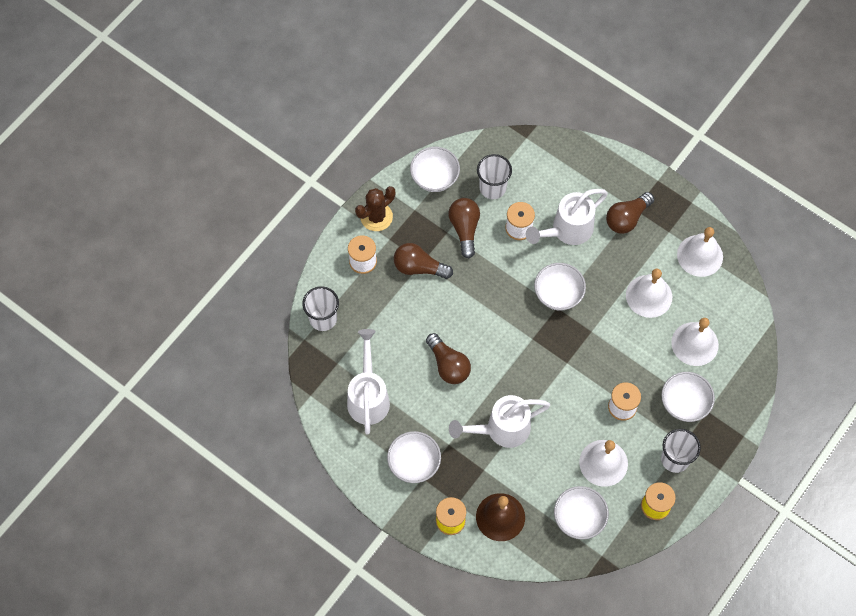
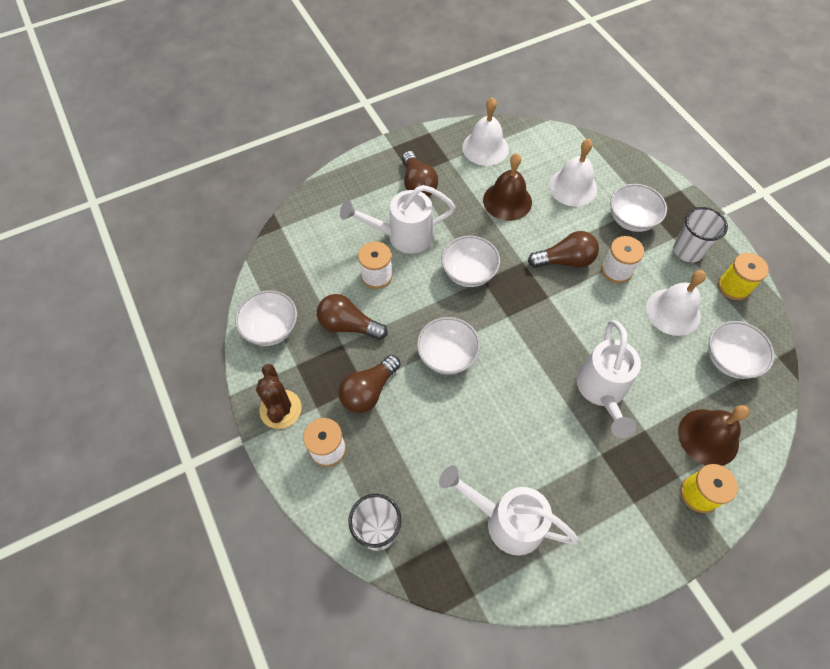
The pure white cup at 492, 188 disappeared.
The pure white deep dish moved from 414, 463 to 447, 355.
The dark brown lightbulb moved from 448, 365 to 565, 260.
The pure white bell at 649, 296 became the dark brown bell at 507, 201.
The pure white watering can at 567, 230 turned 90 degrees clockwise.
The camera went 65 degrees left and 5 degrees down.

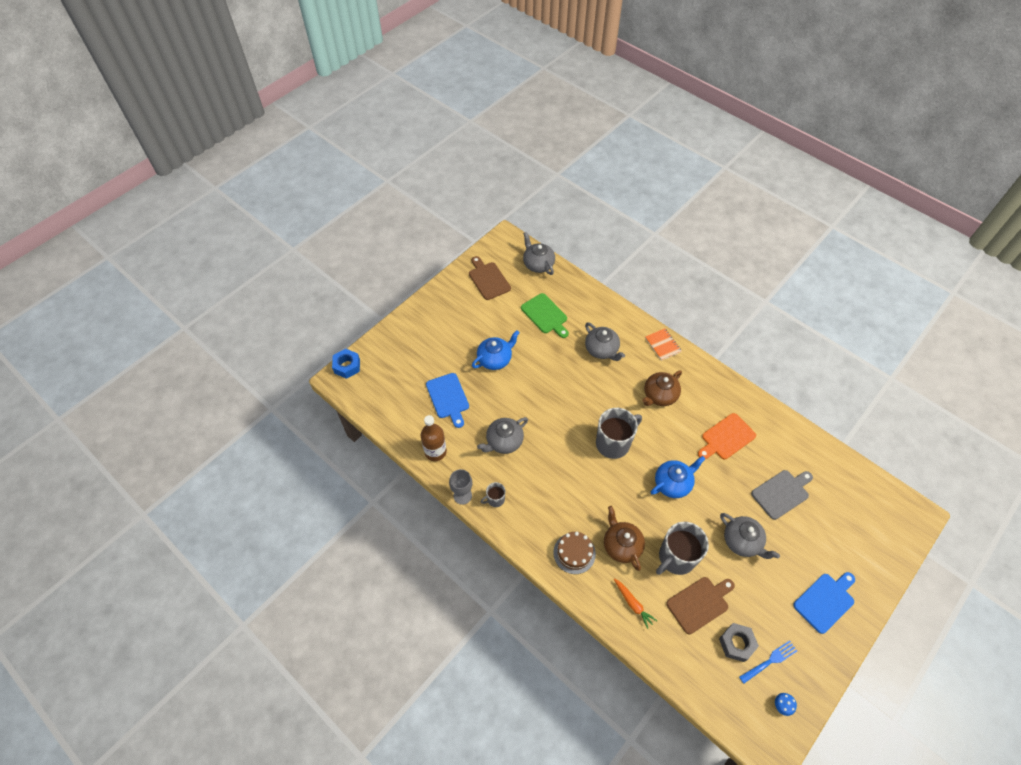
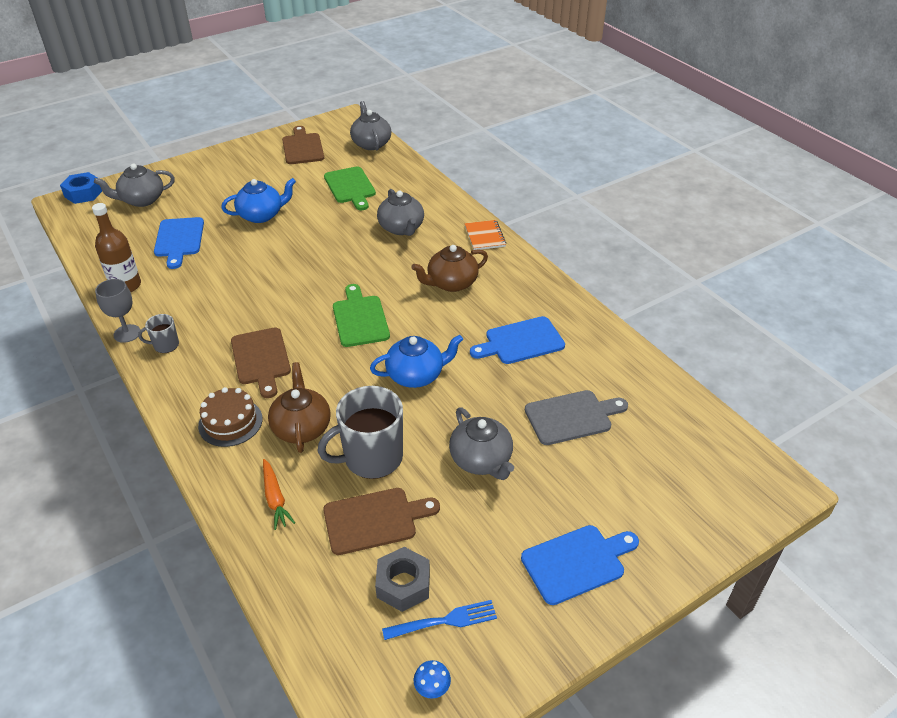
The dark brown bread board at 261, 359 appeared.
The gray china teapot moved from 504, 441 to 142, 200.
The gray tea mug at 613, 443 was replaced by the leaf-green bread board at 360, 318.
The orange-coloured bread board at 726, 438 became the blue bread board at 521, 342.
The camera went 15 degrees right and 15 degrees down.

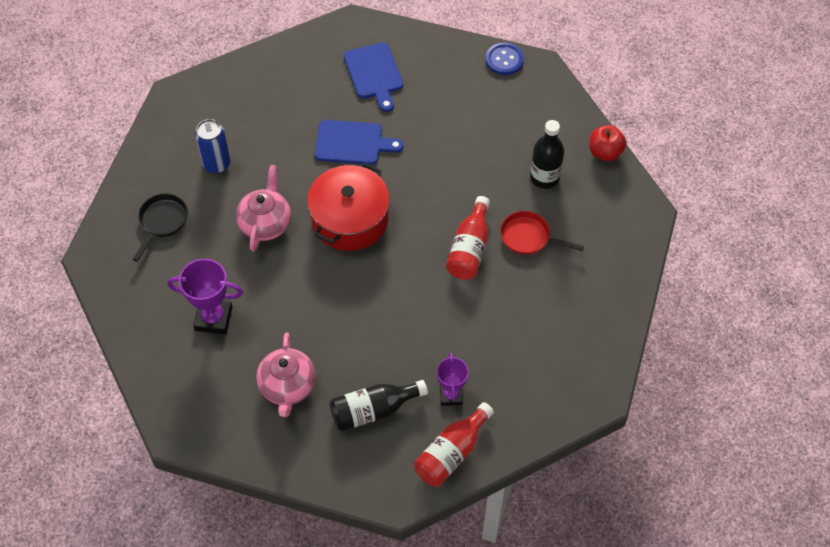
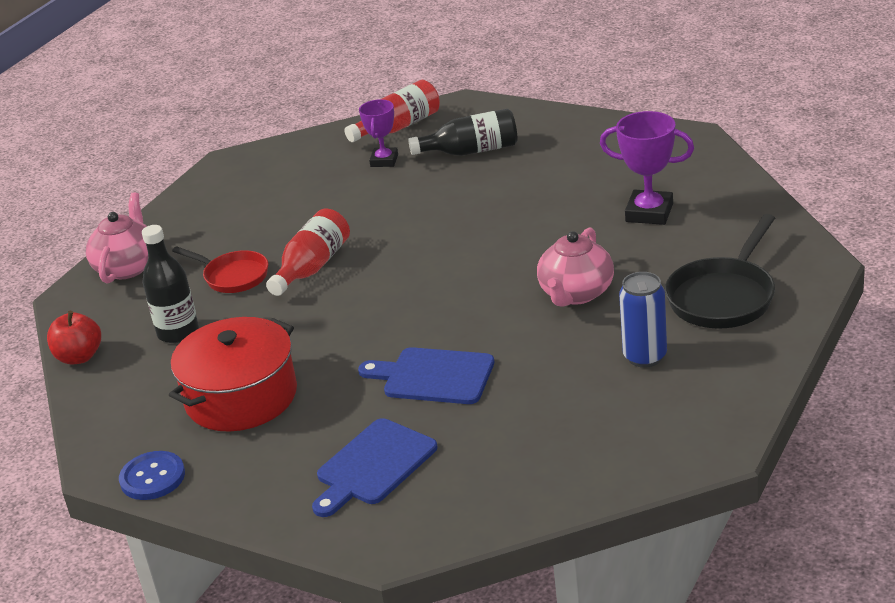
The rosy china teapot moved from 287, 387 to 127, 267.
The scarlet pot moved from 350, 219 to 241, 397.
The blue bread board at 374, 74 turned 135 degrees counterclockwise.
The ebony pan at 162, 222 changed to 1.51 times the size.
The camera went 165 degrees left and 25 degrees down.

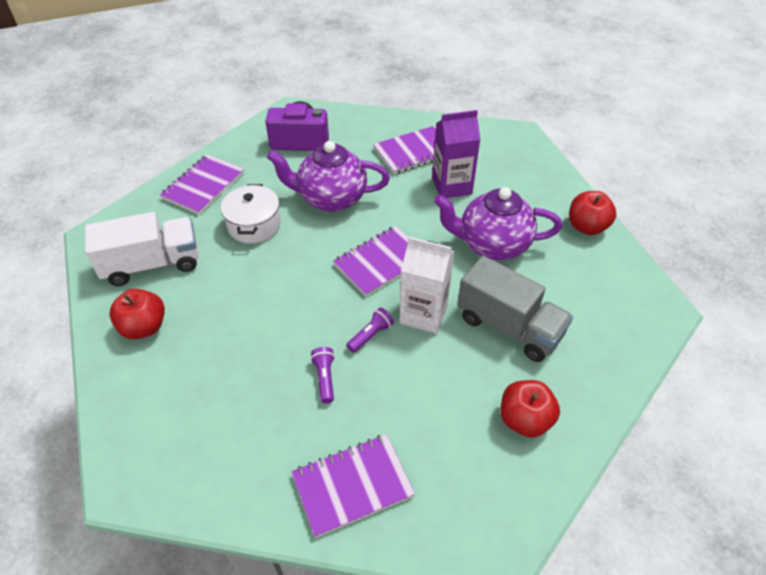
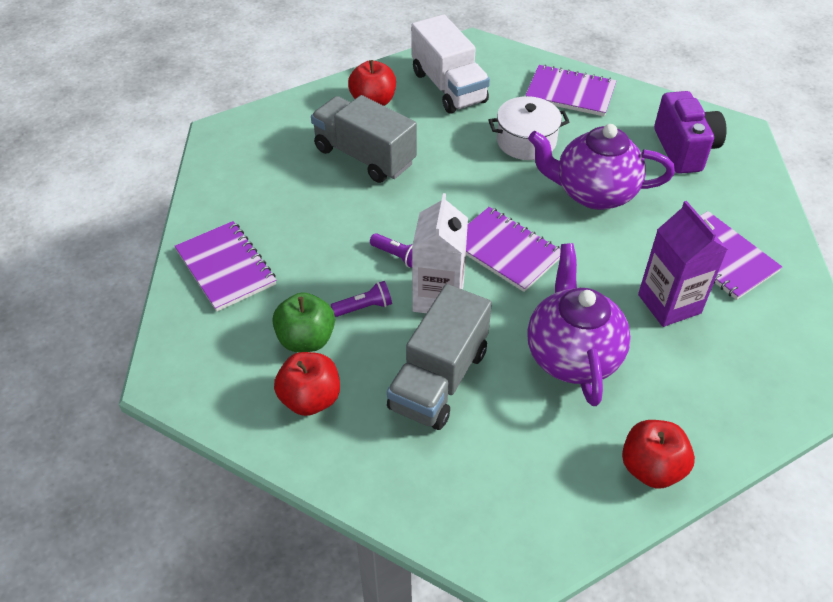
The leaf-green apple at 306, 339 appeared.
The gray truck at 364, 156 appeared.
The royal purple flashlight moved from 325, 378 to 364, 307.
The royal purple china teapot at 331, 198 turned 75 degrees counterclockwise.
The camera went 80 degrees right and 0 degrees up.

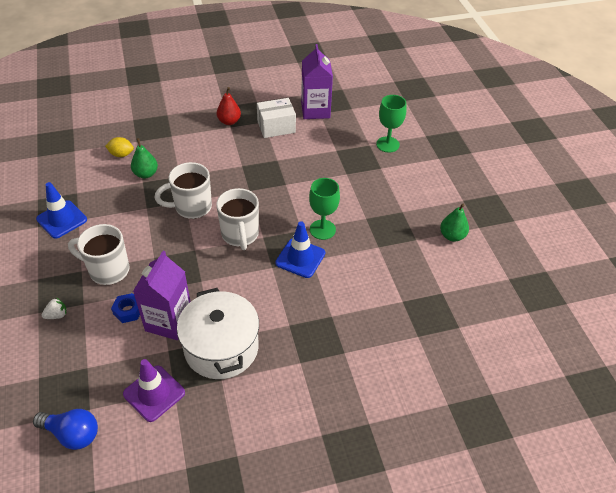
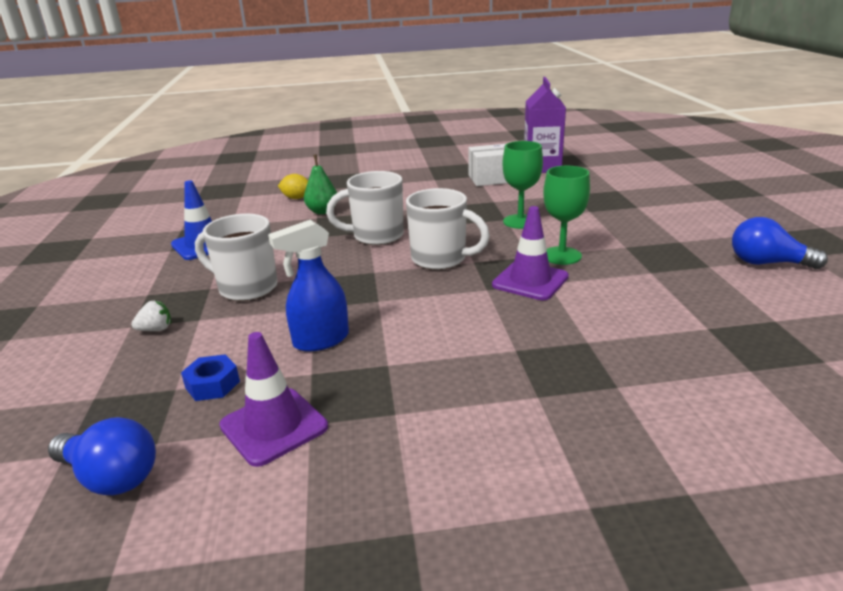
The pure white pot at 221, 348 disappeared.
The scarlet pear fruit at 229, 121 disappeared.
The blue nut moved from 128, 311 to 212, 384.
The leaf-green chalice moved from 387, 144 to 520, 221.
The royal purple carton at 169, 321 was replaced by the blue sprayer at 320, 340.
The leaf-green pear fruit at 452, 236 was replaced by the blue lightbulb at 767, 263.
The blue safety cone at 300, 258 became the royal purple safety cone at 530, 281.
The pure white tea mug at 240, 235 turned 60 degrees counterclockwise.
The camera went 10 degrees right and 20 degrees down.

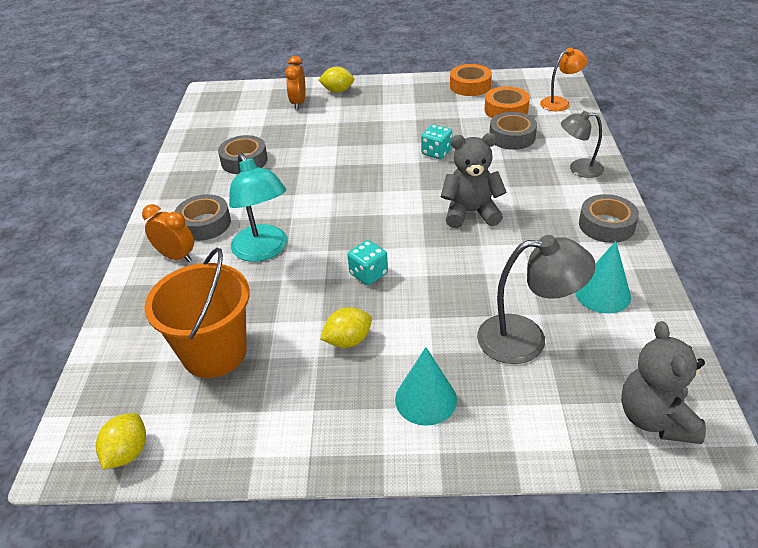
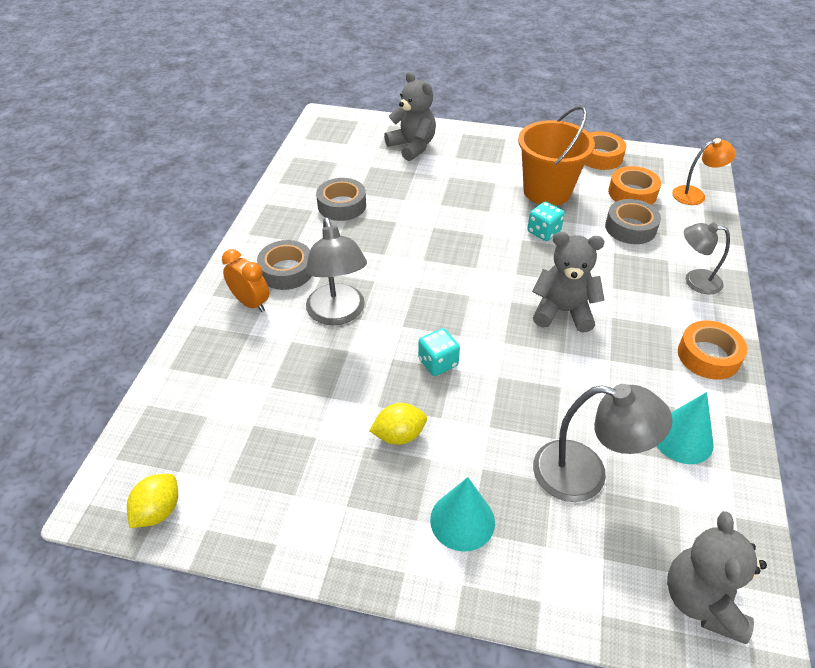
The yellow lemon at 337, 91 disappeared.
The orange-coloured pail moved from 214, 353 to 547, 191.
The orange-coloured alarm clock at 298, 103 was replaced by the gray stuffed bear at 412, 146.
The aqua reading lamp at 264, 251 became the gray reading lamp at 338, 314.
The gray sticky tape at 606, 225 became the orange-coloured sticky tape at 708, 356.
The camera went 10 degrees right and 5 degrees up.

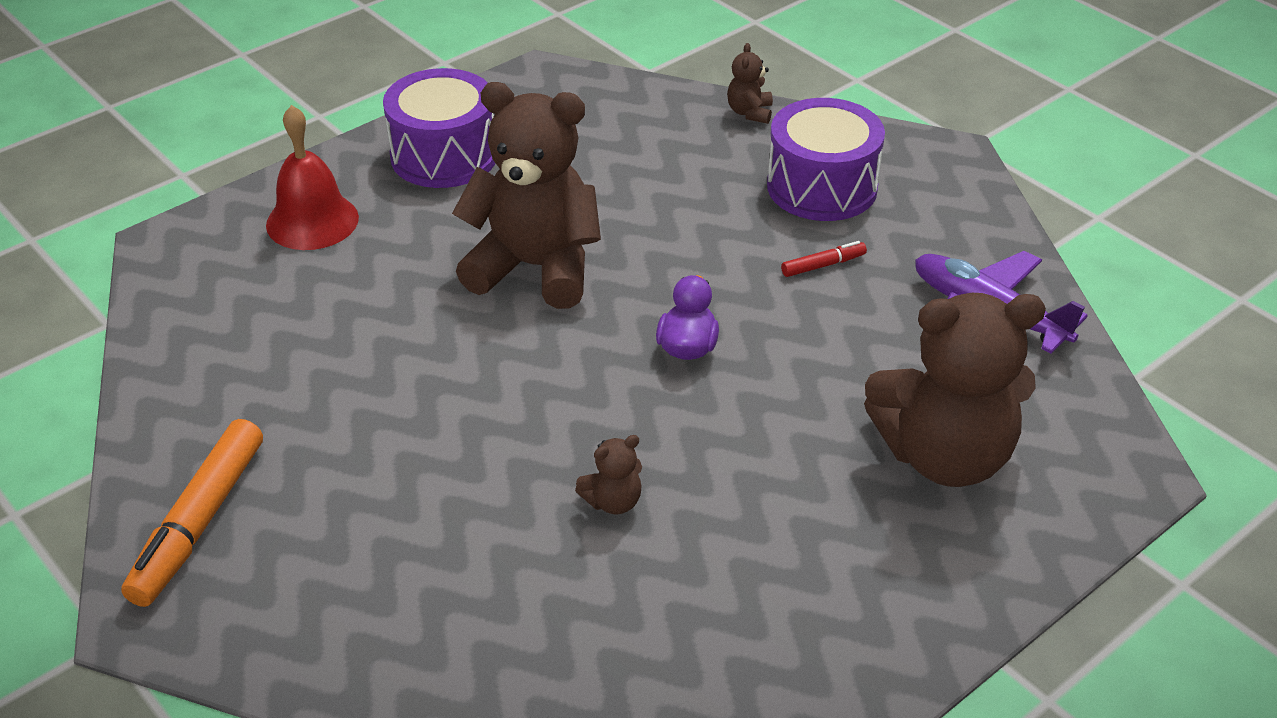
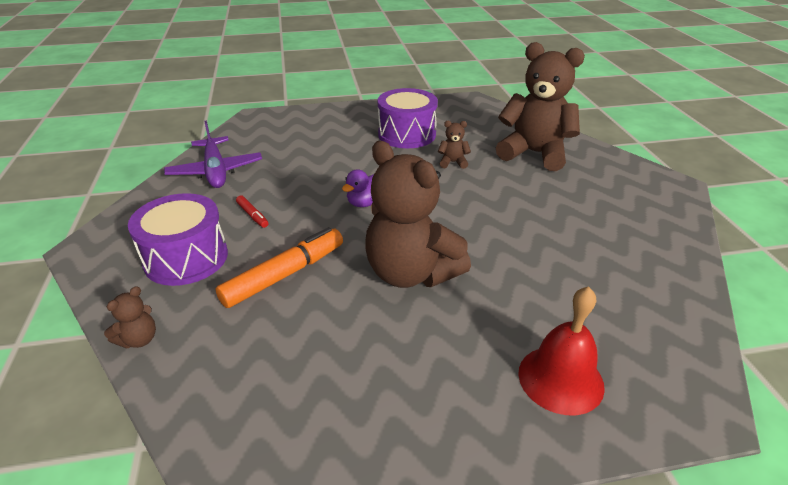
The orange-coloured marker pen moved from 199, 523 to 284, 275.
The royal purple drum moved from 444, 155 to 407, 134.
The dark brown stuffed bear moved from 945, 456 to 534, 153.
The scarlet marker pen at 823, 265 turned 135 degrees counterclockwise.
The camera went 150 degrees left and 5 degrees down.

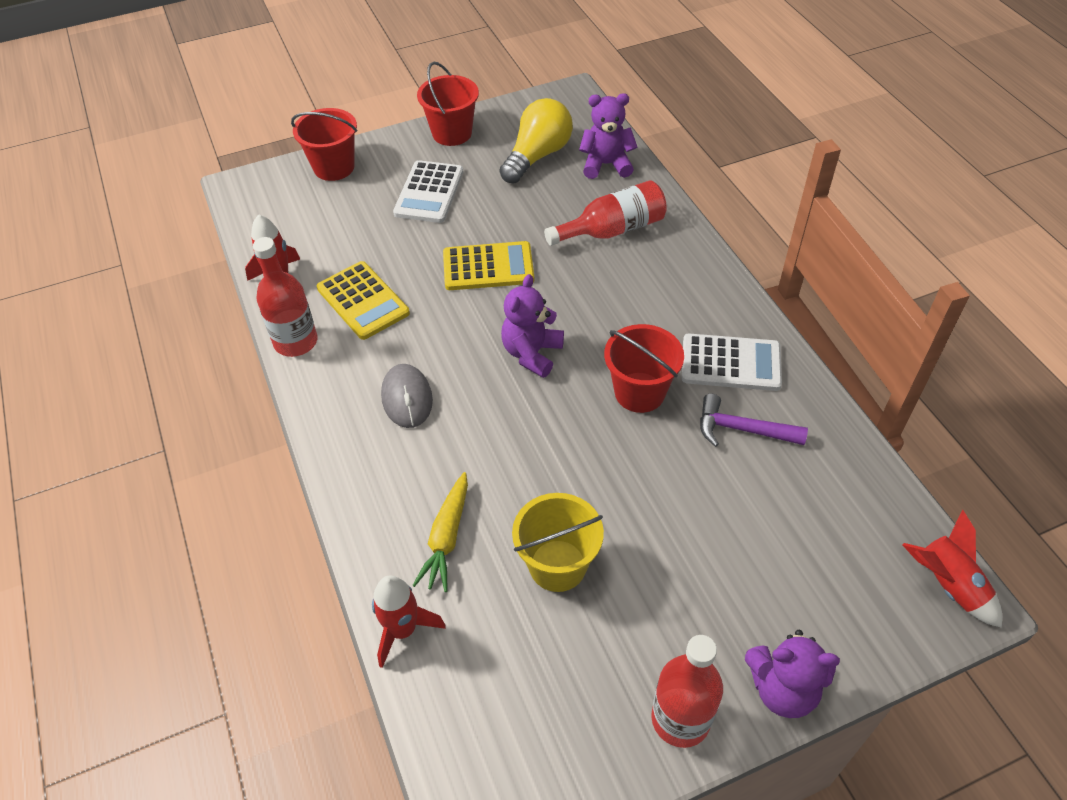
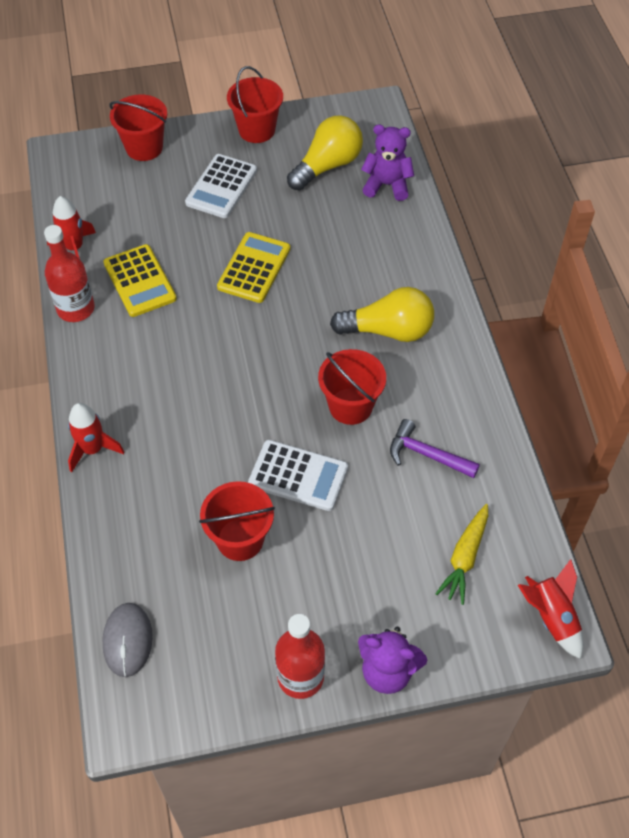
The royal purple stuffed bear at 532, 353 disappeared.
The scarlet flask at 612, 230 disappeared.
The yellow lightbulb at 388, 330 appeared.
The scarlet toy rocket moved from 403, 630 to 93, 449.
The gray PC mouse moved from 407, 398 to 128, 640.
The yellow root vegetable moved from 446, 538 to 464, 558.
The pure white calculator moved from 731, 363 to 298, 476.
The yellow pail at 557, 565 became the scarlet pail at 240, 539.
The yellow calculator at 488, 267 turned 75 degrees counterclockwise.
The camera went 10 degrees right and 5 degrees up.

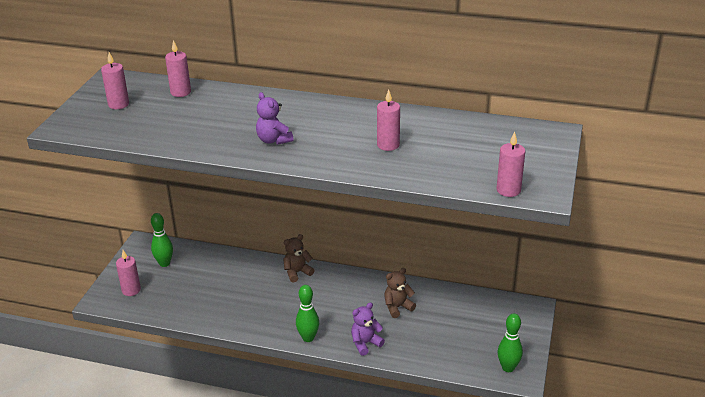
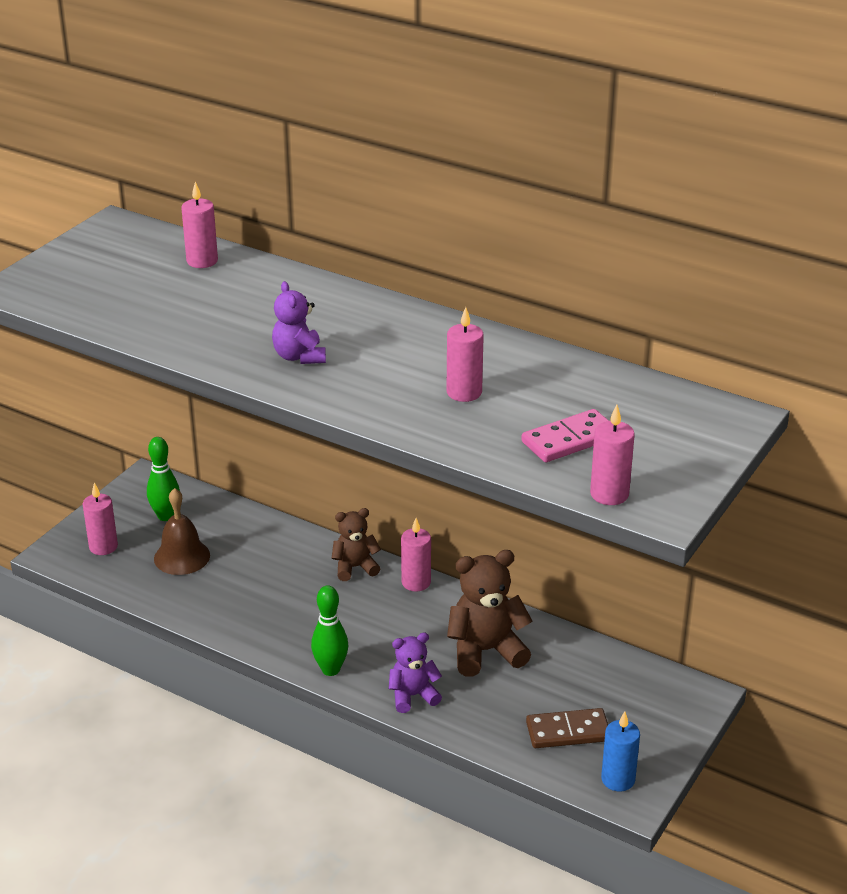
The dark brown bell at 182, 557 appeared.
The rosy domino piece at 569, 440 appeared.
The dark brown domino piece at 568, 731 appeared.
The rosy pillar candle moved from 118, 104 to 416, 582.
The leaf-green skittle at 508, 368 was replaced by the blue pillar candle at 618, 779.
The dark brown stuffed bear at 397, 307 changed to 1.62 times the size.
The camera went 15 degrees right and 0 degrees up.

